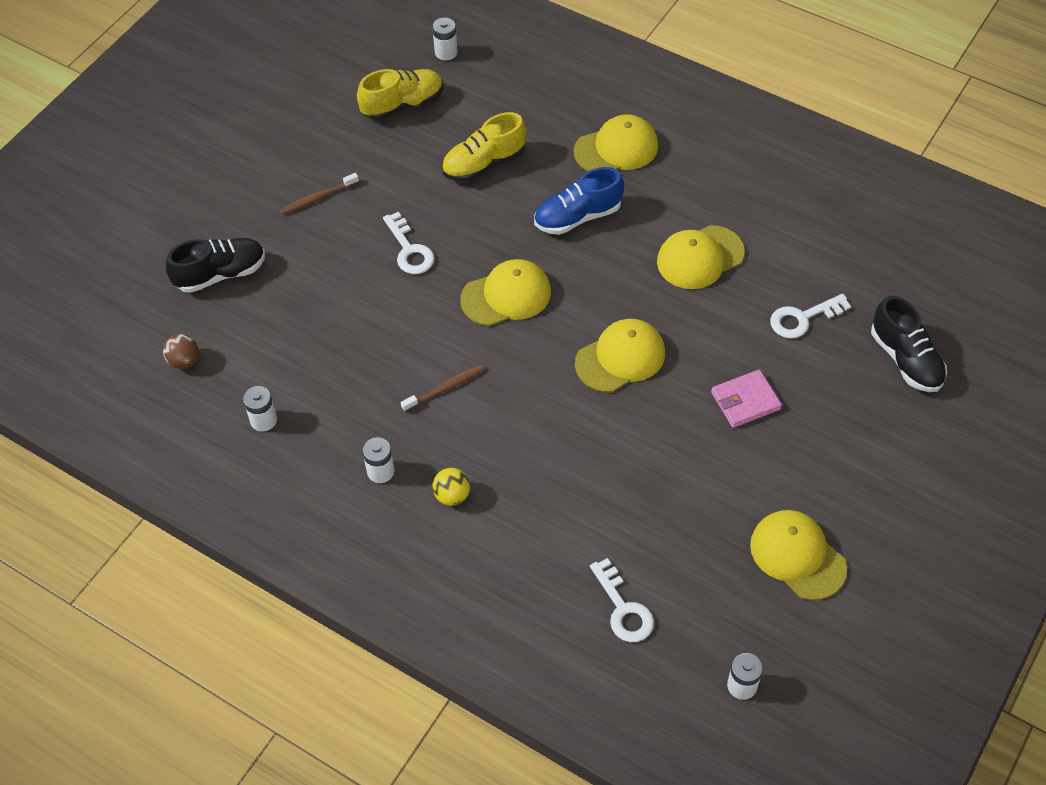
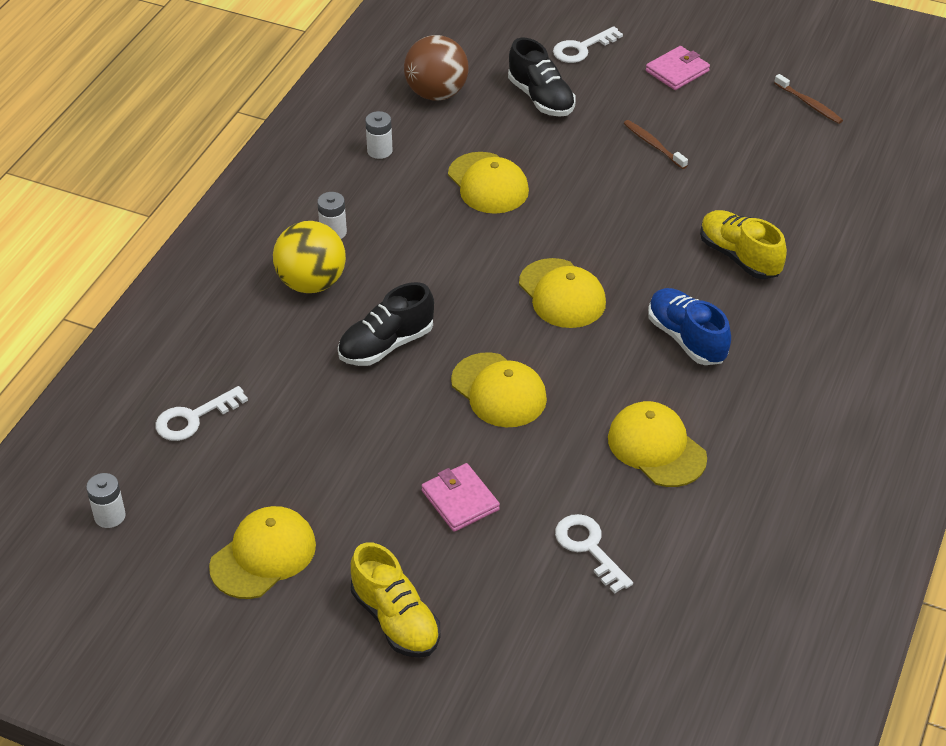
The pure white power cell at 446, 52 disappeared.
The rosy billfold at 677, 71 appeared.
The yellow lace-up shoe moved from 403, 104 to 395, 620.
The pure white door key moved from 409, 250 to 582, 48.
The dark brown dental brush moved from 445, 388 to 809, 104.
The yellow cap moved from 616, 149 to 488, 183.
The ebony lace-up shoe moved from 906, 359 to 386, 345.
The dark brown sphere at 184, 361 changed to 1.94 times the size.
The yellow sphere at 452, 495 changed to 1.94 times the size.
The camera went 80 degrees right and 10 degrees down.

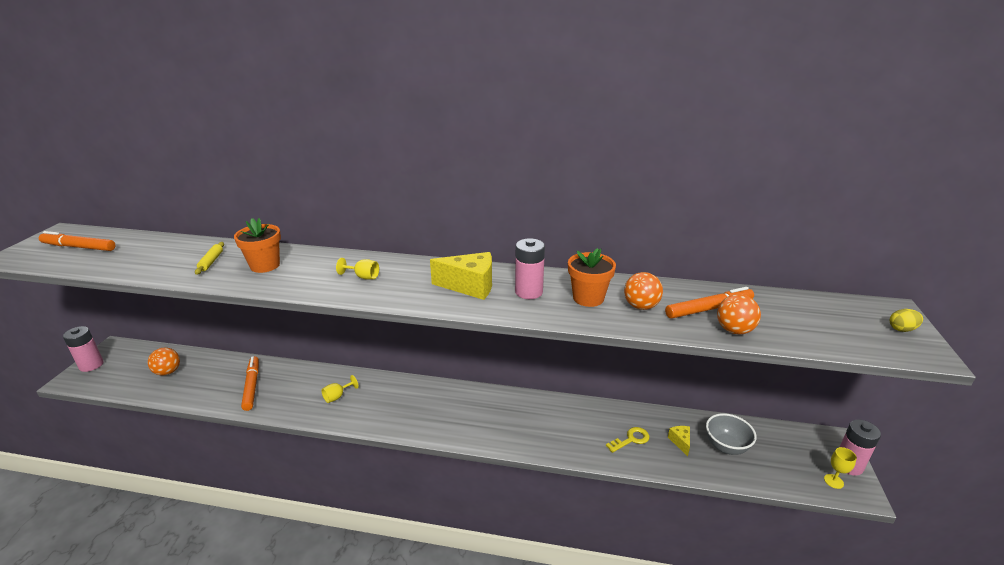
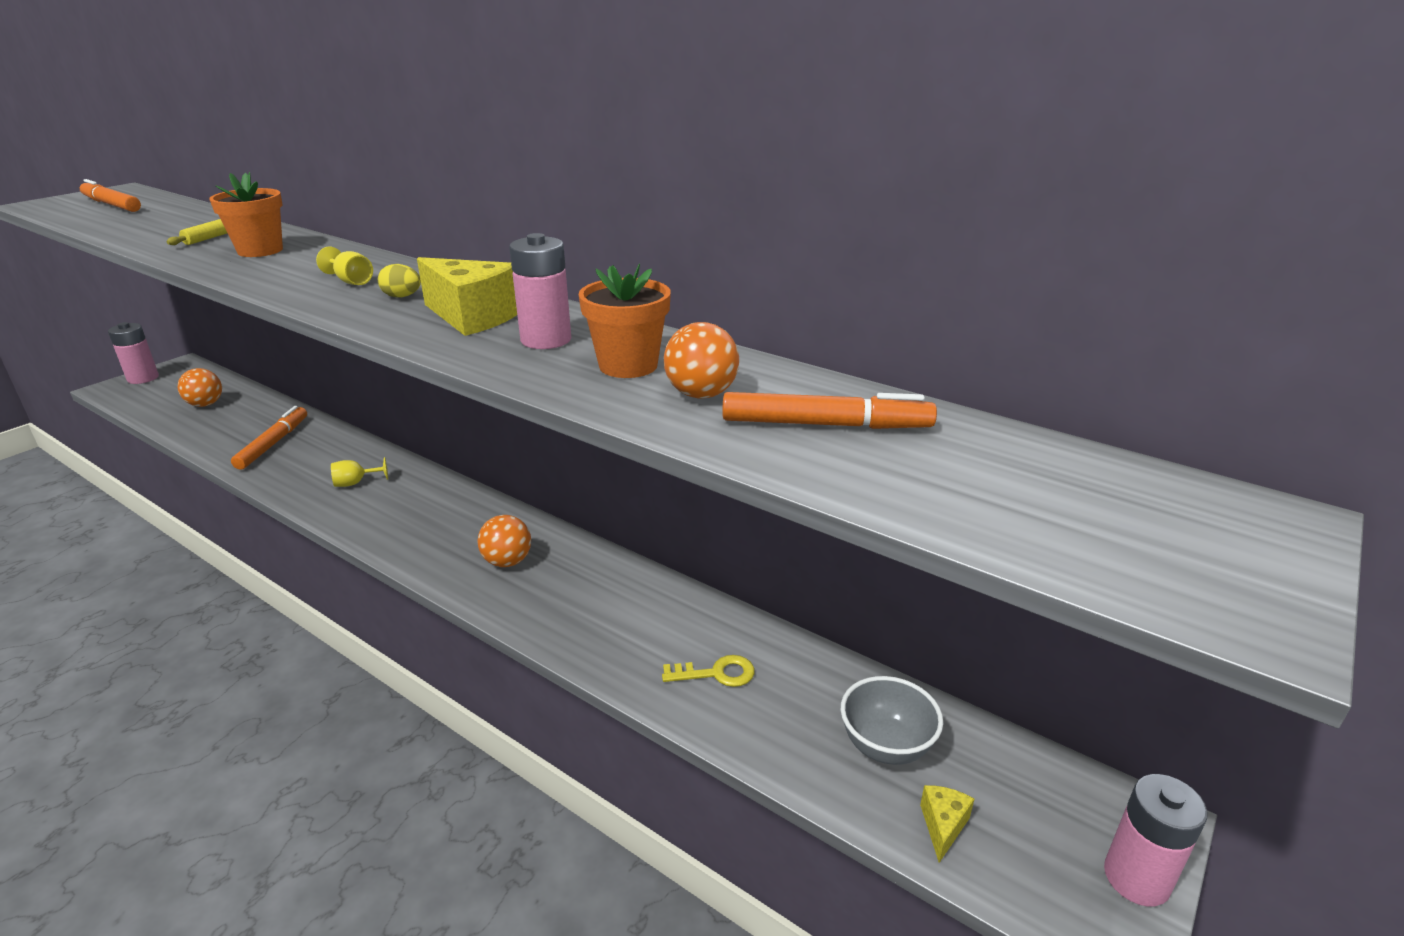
The yellow chalice at 833, 481 disappeared.
The yellow cheese moved from 680, 442 to 943, 826.
The orange-coloured sphere moved from 734, 330 to 507, 561.
The yellow egg moved from 902, 329 to 402, 296.
The camera went 25 degrees right and 0 degrees up.

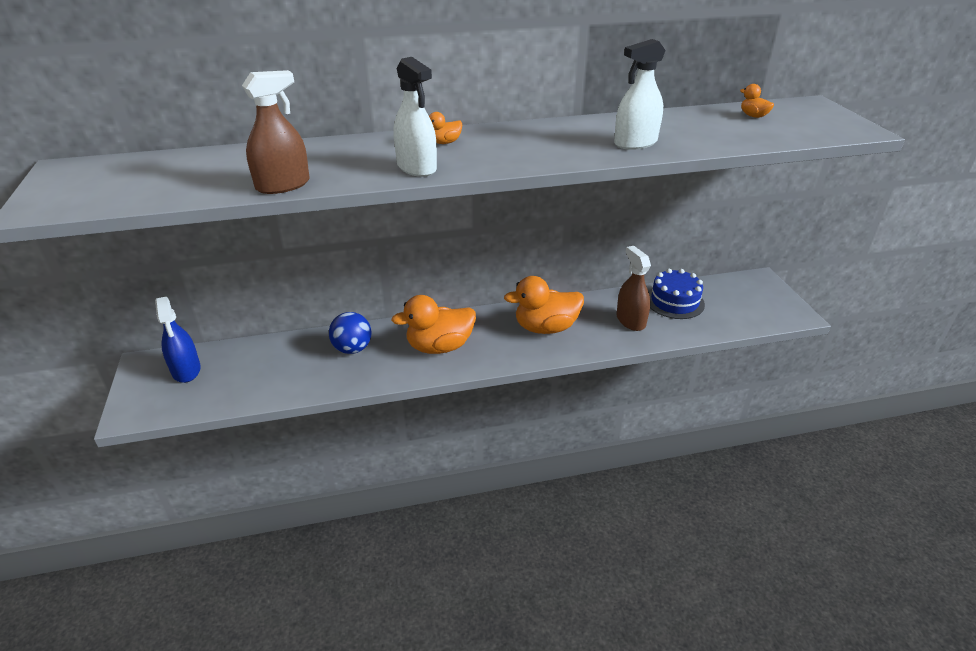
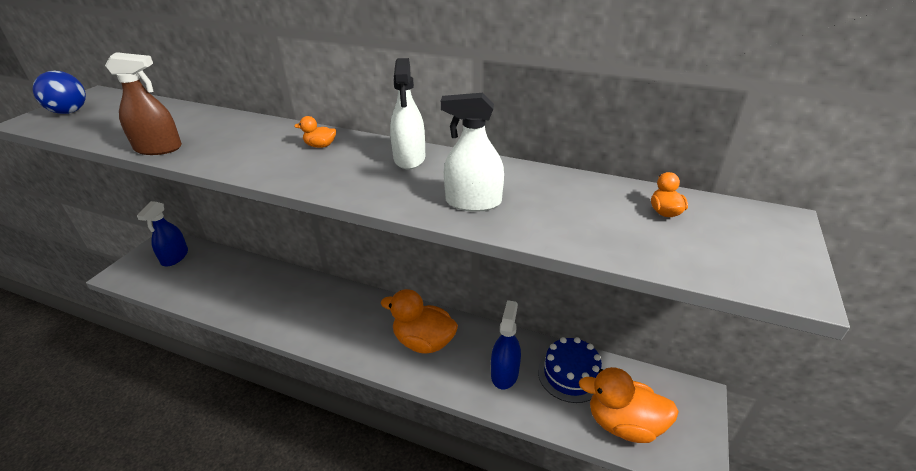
The blue sphere moved from 352, 349 to 69, 112.
The orange-coloured duck moved from 439, 347 to 623, 424.
The pure white sprayer moved from 416, 167 to 409, 158.
The dark brown sprayer at 630, 320 became the blue sprayer at 504, 373.
The camera went 35 degrees right and 0 degrees up.

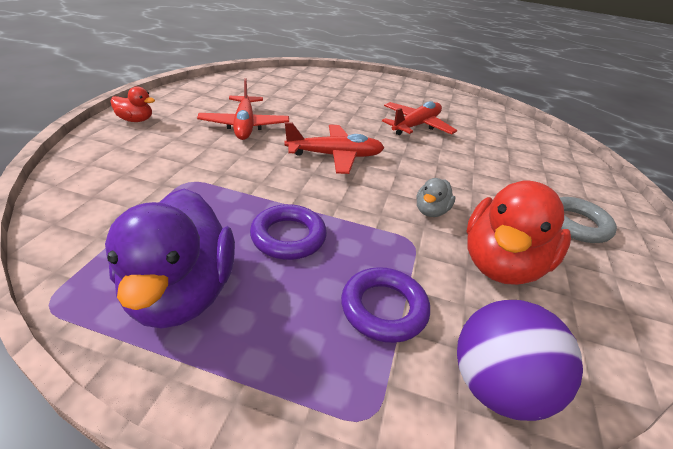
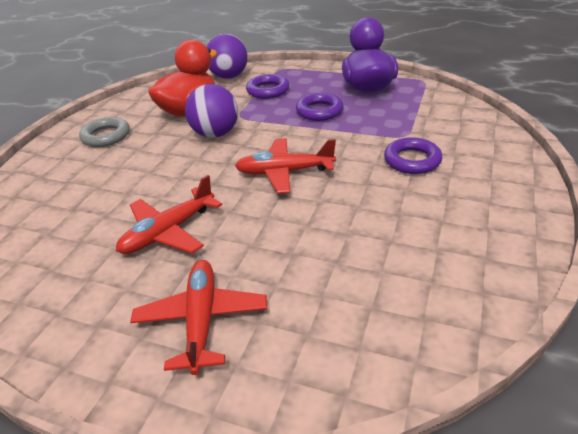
The scarlet duck at 136, 120 disappeared.
The royal purple hoop at 412, 160 appeared.
The scarlet aeroplane moved from 244, 125 to 201, 320.
The gray duck at 431, 211 was replaced by the royal purple sphere at 215, 134.
The camera went 170 degrees left and 0 degrees up.

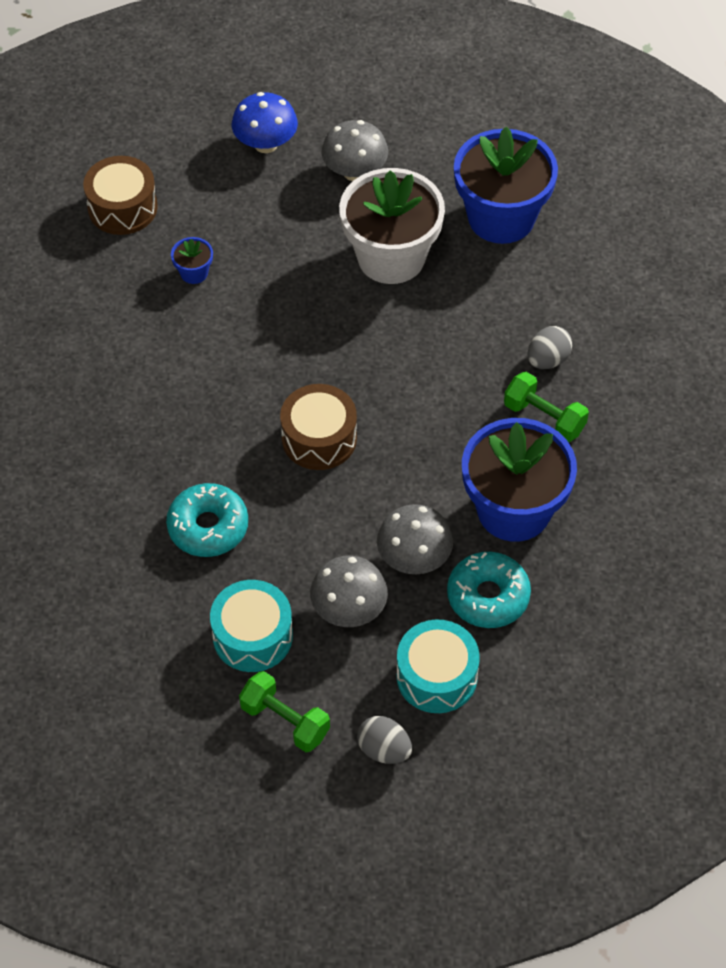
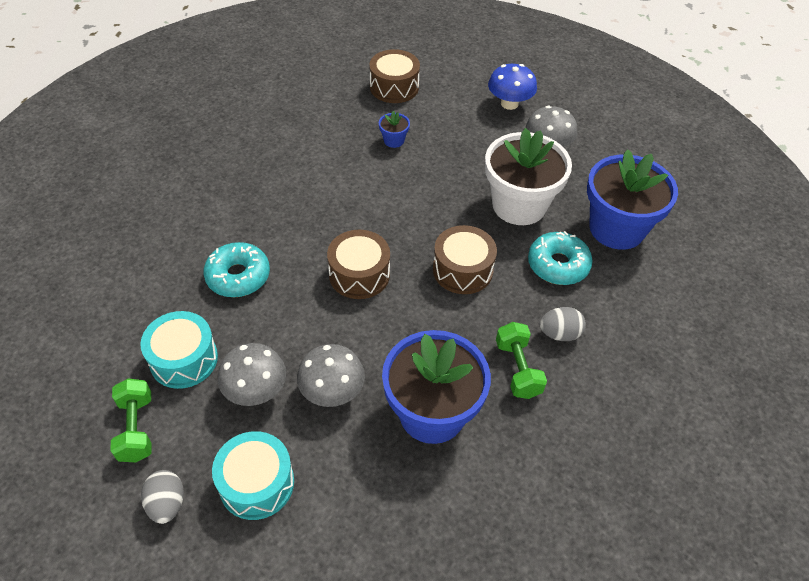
The dark brown drum at 462, 270 appeared.
The aqua donut moved from 488, 596 to 558, 265.
The camera went 40 degrees right and 5 degrees down.

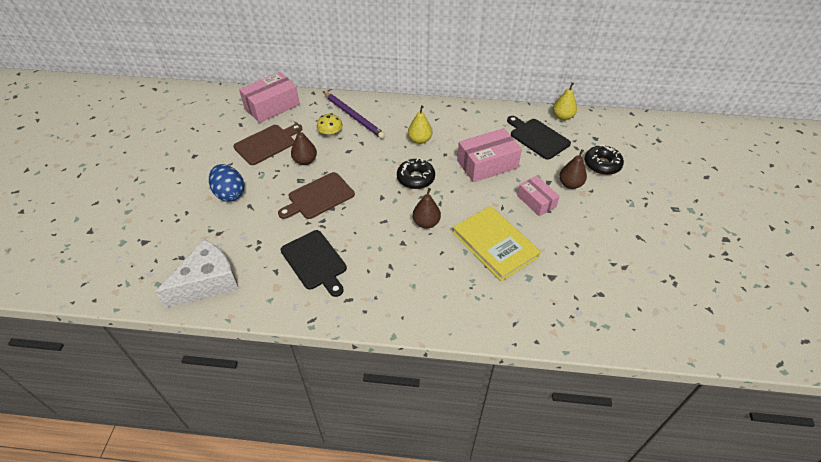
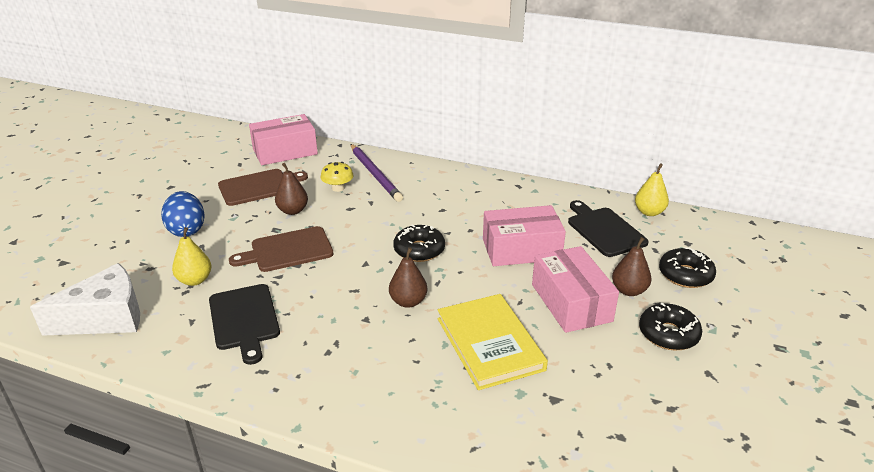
The ebony donut at 668, 334 appeared.
The yellow pear fruit moved from 420, 140 to 195, 280.
The rosy package at 536, 201 changed to 1.62 times the size.
The camera went 15 degrees right and 15 degrees down.

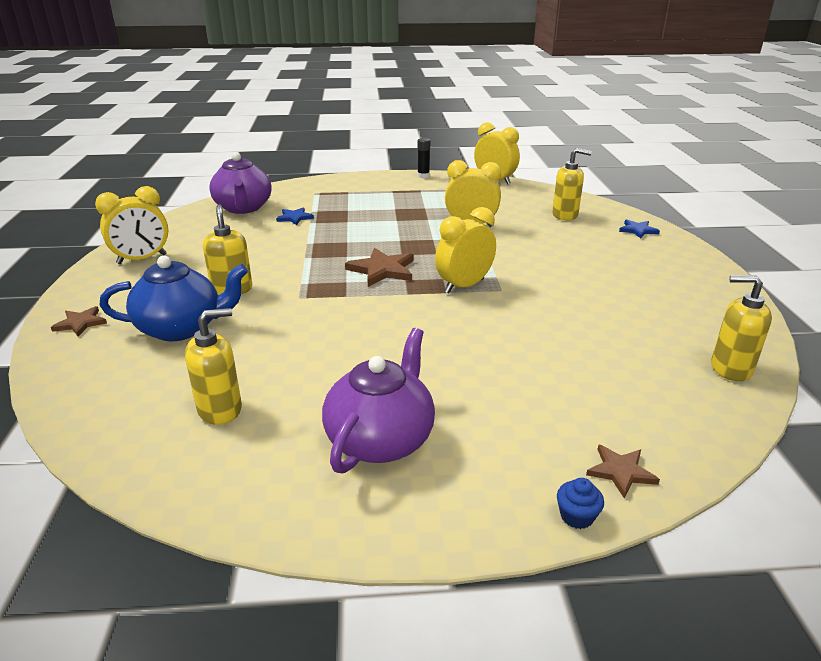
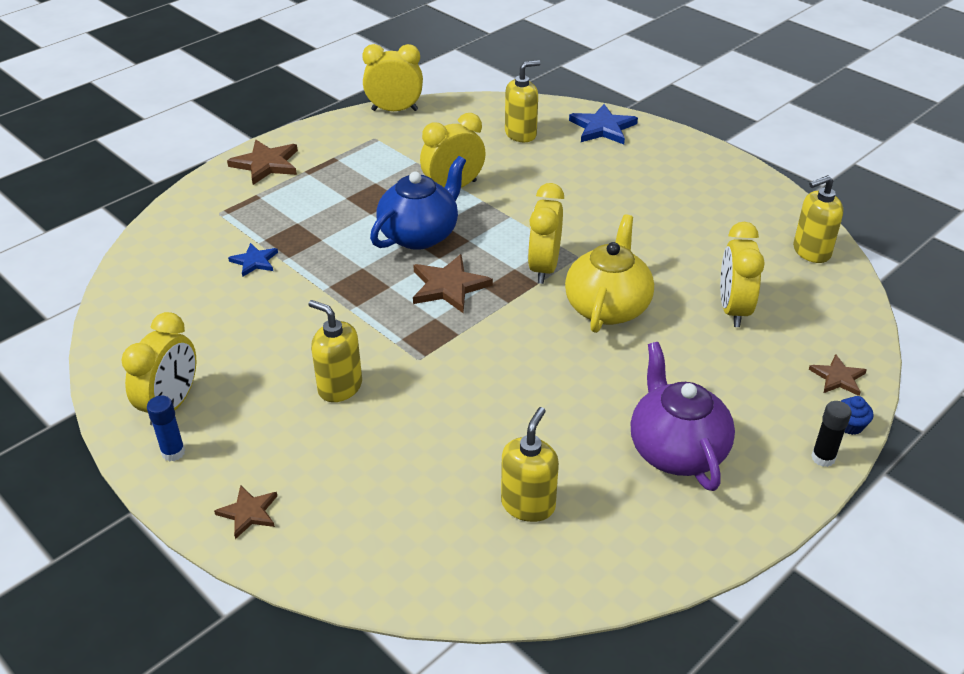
The royal purple china teapot at 243, 208 disappeared.
The blue stick of glue at 173, 452 appeared.
The dark brown five-pointed star at 266, 164 appeared.
The yellow china teapot at 607, 307 appeared.
The yellow alarm clock at 733, 310 appeared.
The blue china teapot moved from 182, 328 to 420, 235.
The ebony stick of glue moved from 423, 176 to 823, 458.
The blue five-pointed star at 638, 230 changed to 1.64 times the size.
The camera went 40 degrees left and 10 degrees up.

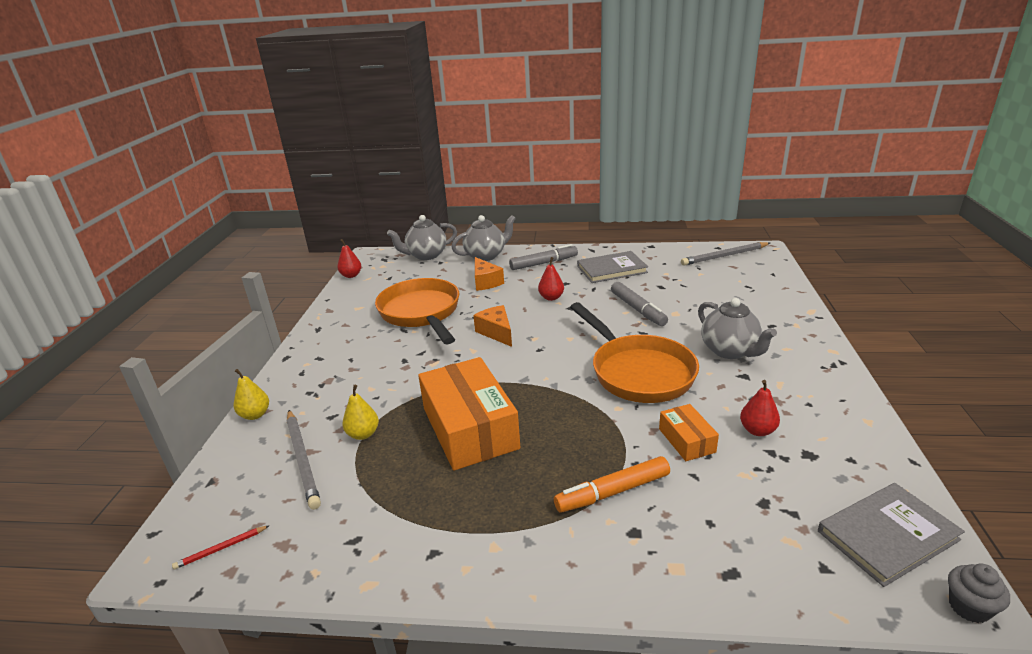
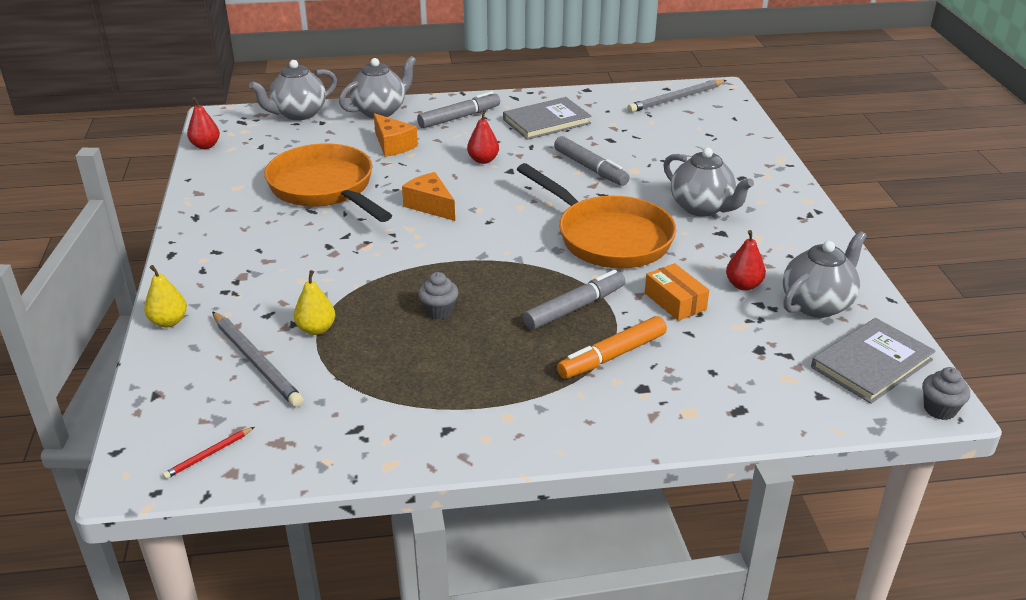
The gray marker pen at 575, 308 appeared.
The gray china teapot at 817, 304 appeared.
The orange-coloured package at 470, 428 was replaced by the gray fairy cake at 439, 311.
The camera went 15 degrees left and 5 degrees up.

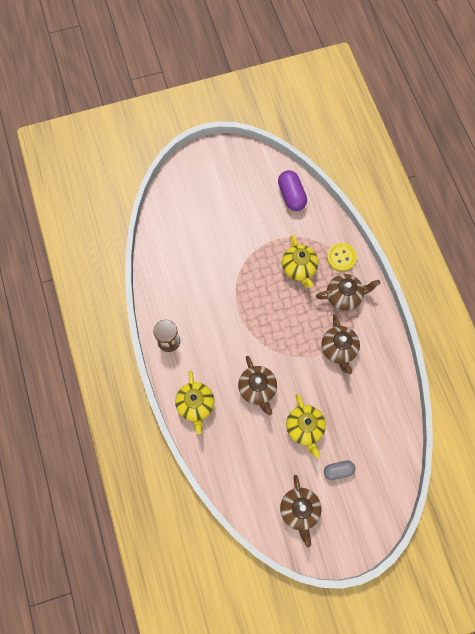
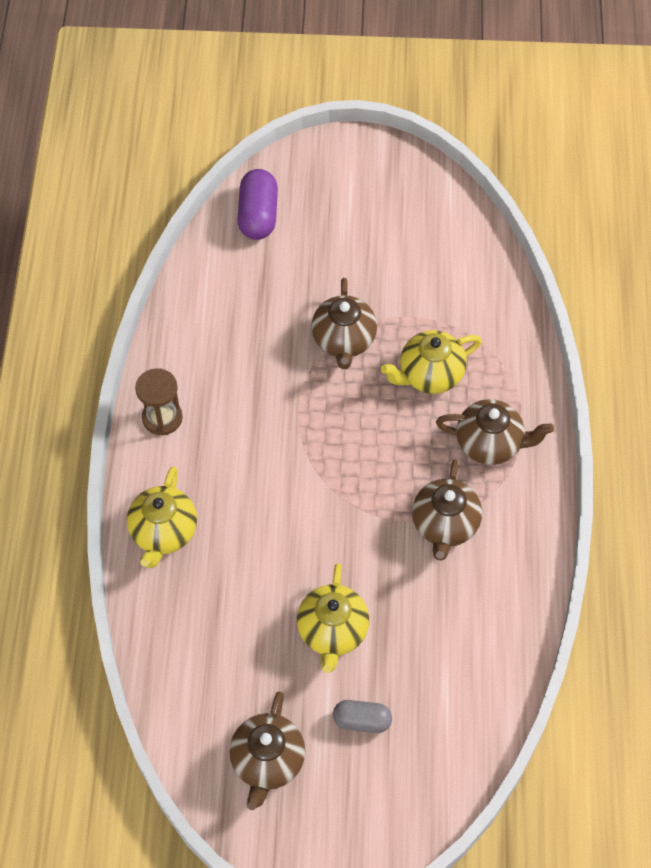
The yellow button at 341, 257 disappeared.
The dark brown china teapot moved from 257, 389 to 344, 340.
The royal purple pill moved from 291, 195 to 258, 215.
The yellow china teapot at 299, 268 turned 60 degrees clockwise.
The camera went 20 degrees right and 10 degrees down.

